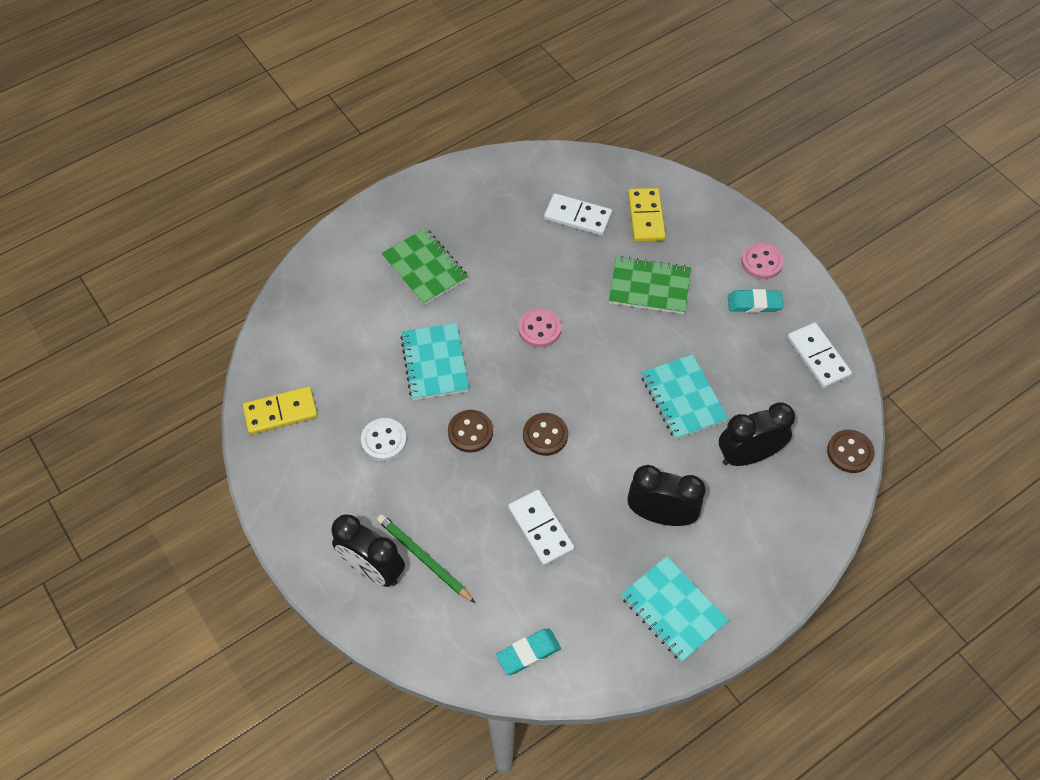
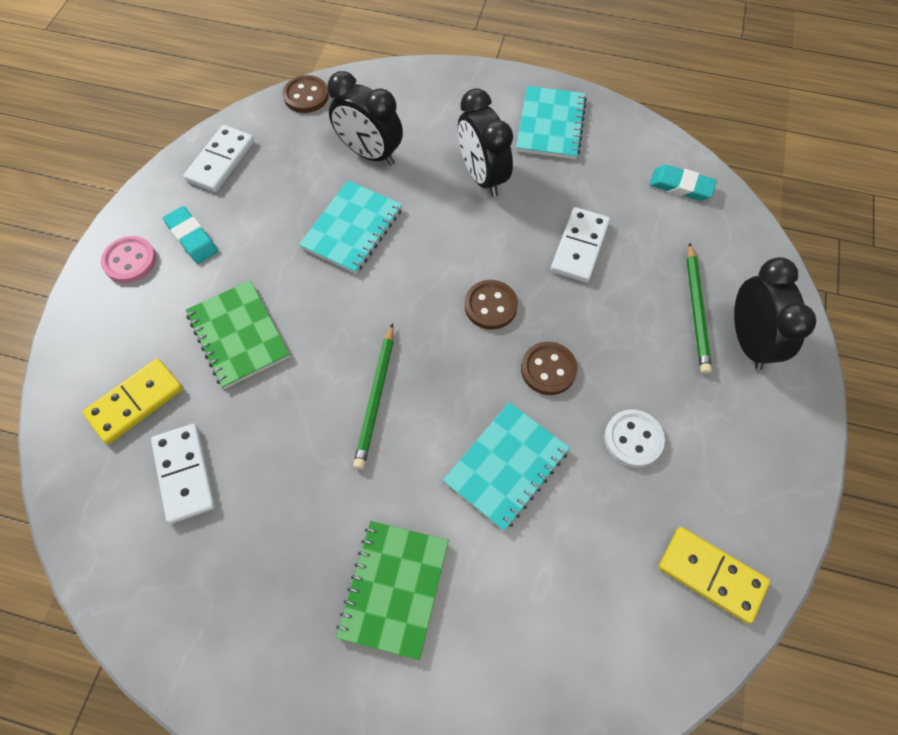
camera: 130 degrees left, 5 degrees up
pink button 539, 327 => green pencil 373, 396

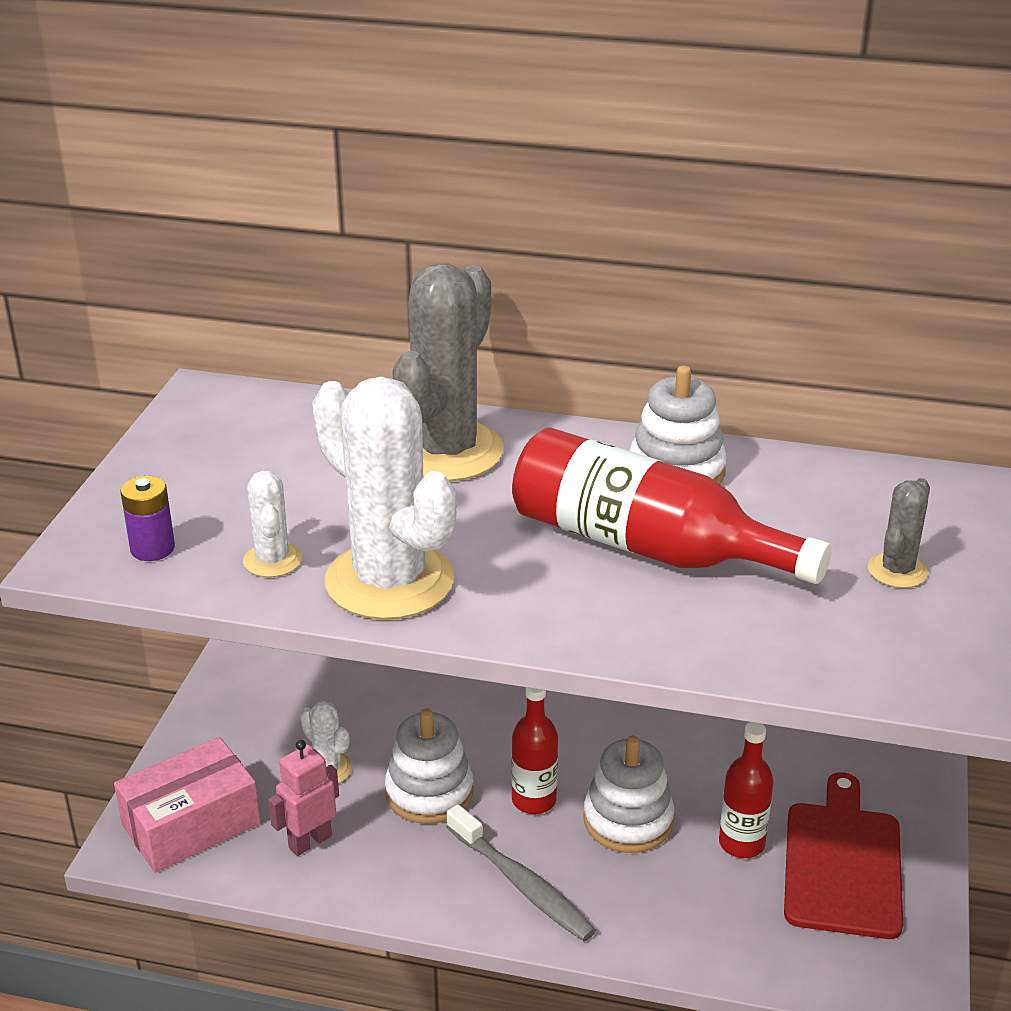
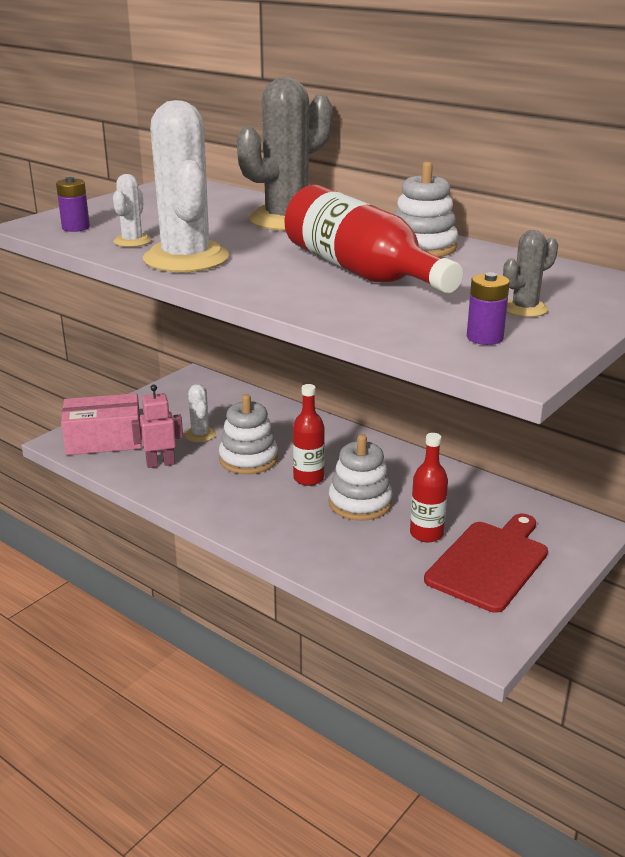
camera: 25 degrees right, 5 degrees down
grey toothbrush 521, 872 => nothing
nothing => purple battery 488, 308

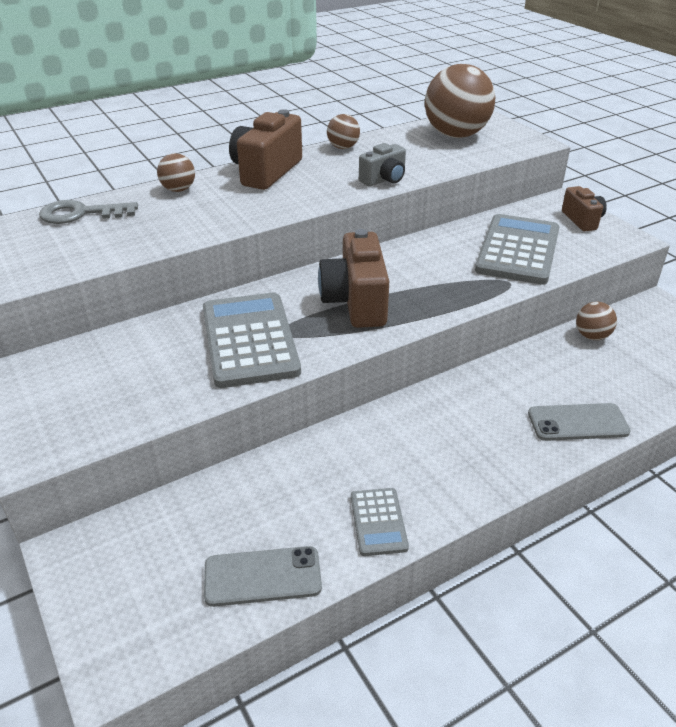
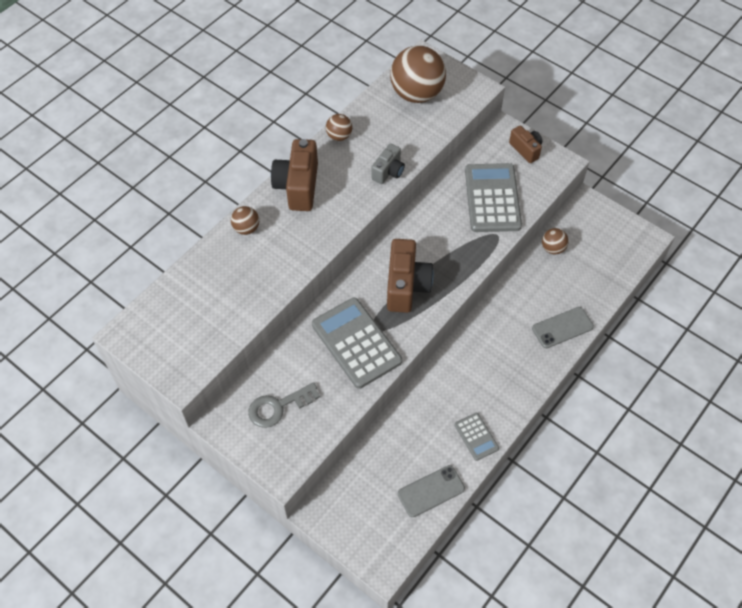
camera: 20 degrees left, 20 degrees up
grey key 88, 212 => grey key 284, 405, relocated
brown camera 353, 278 => brown camera 410, 276, 150 degrees counterclockwise

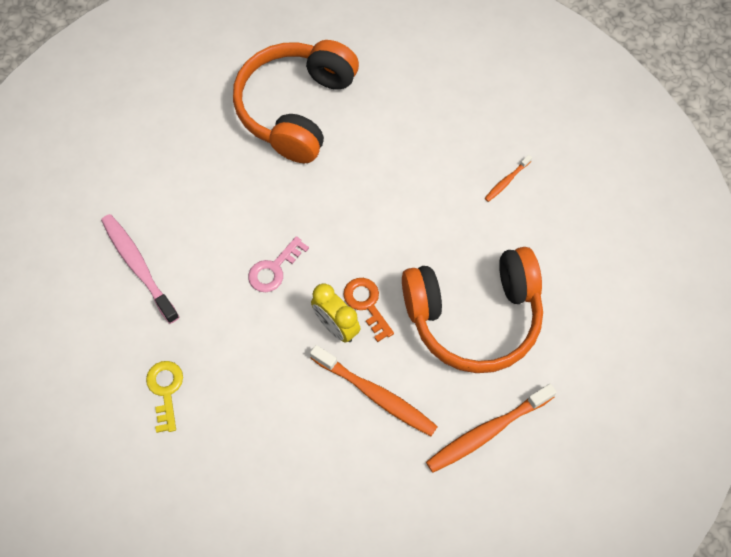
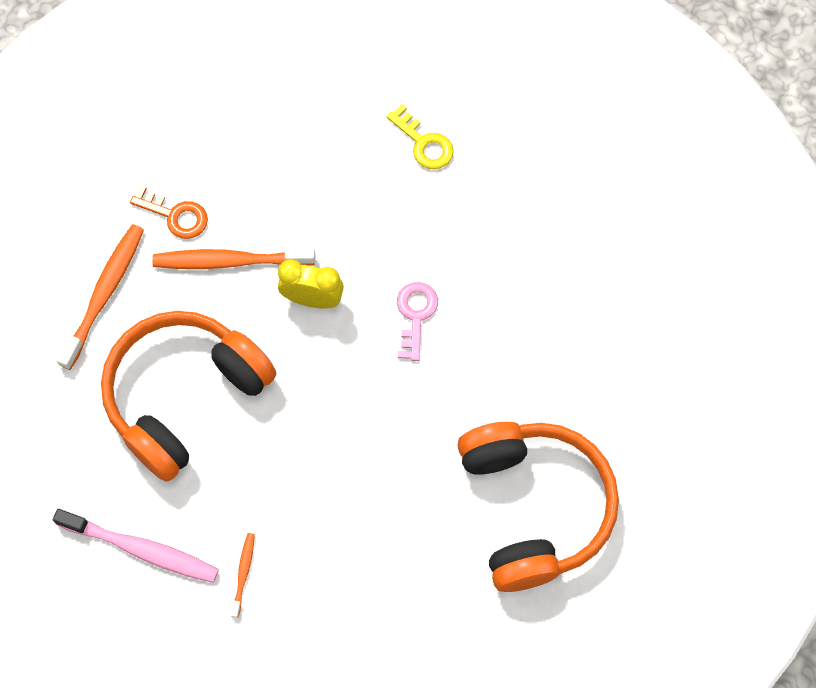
camera: 145 degrees right, 5 degrees up
pink toothbrush 140, 269 => pink toothbrush 136, 546, relocated
orange key 368, 310 => orange key 169, 212, relocated

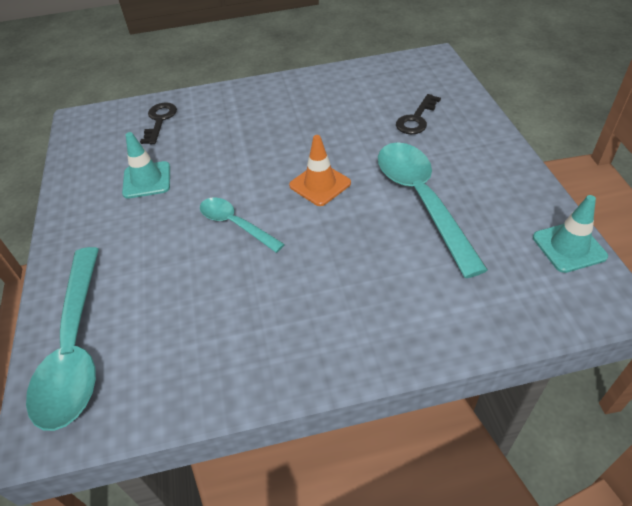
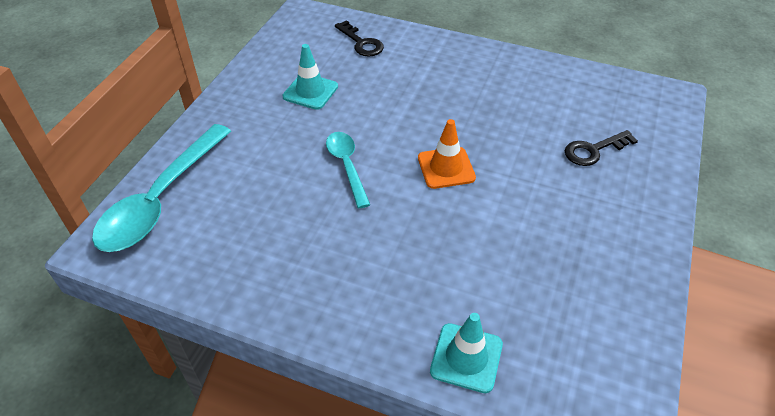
camera: 30 degrees right, 0 degrees up
turquoise spoon 433, 210 => nothing
turquoise traffic cone 570, 234 => turquoise traffic cone 466, 353, relocated
black key 158, 123 => black key 359, 38, 105 degrees clockwise

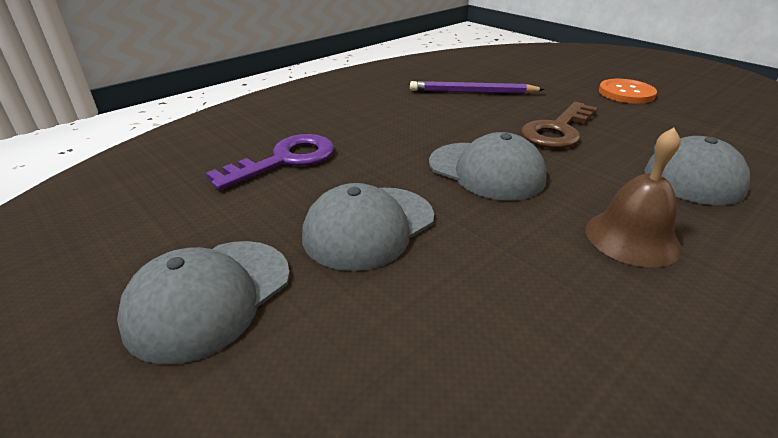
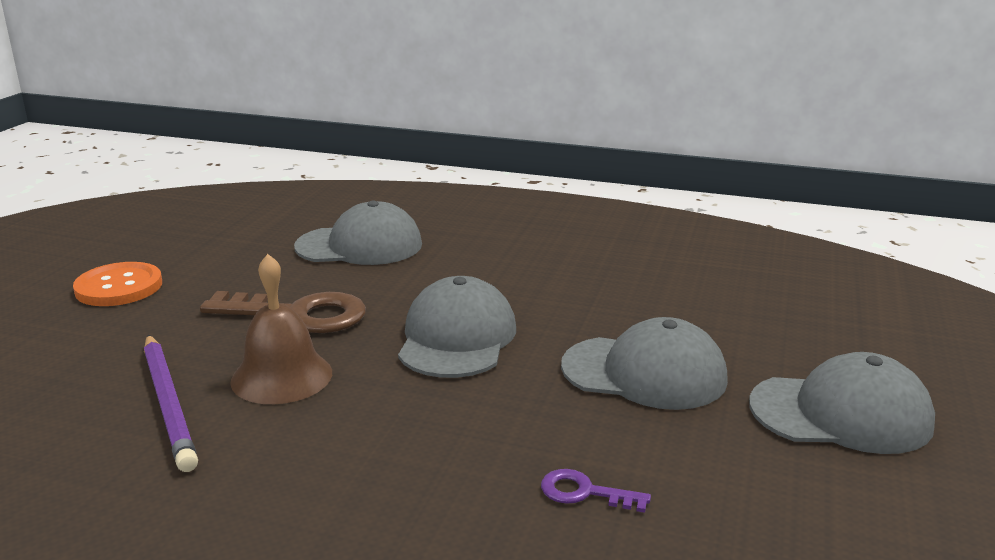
camera: 120 degrees left, 10 degrees down
brown bell 634, 198 => brown bell 281, 329, relocated
purple key 270, 162 => purple key 596, 491, x0.48

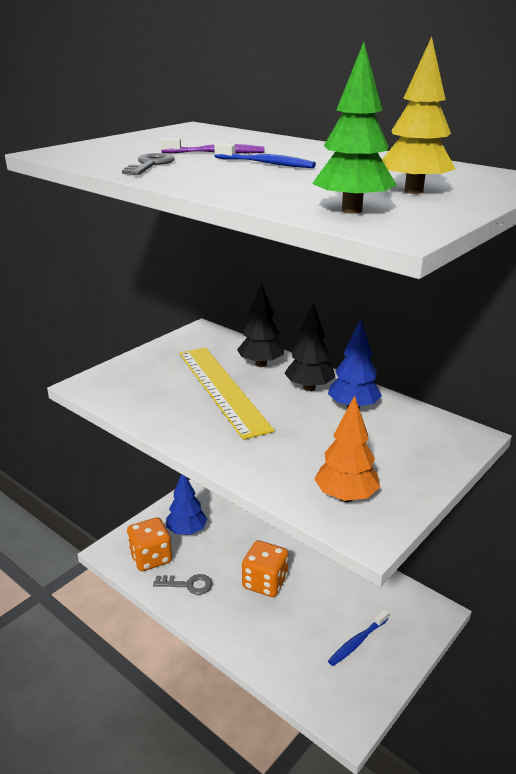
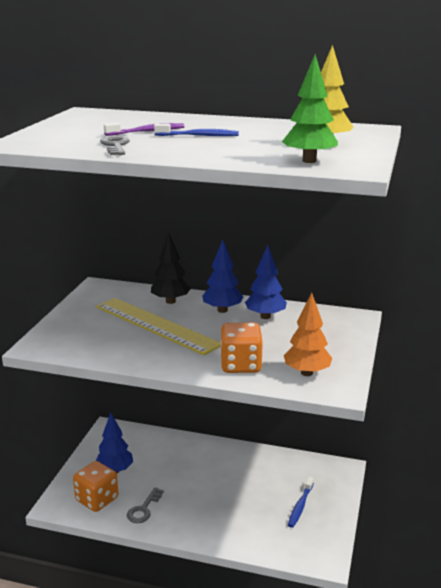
camera: 25 degrees left, 5 degrees down
orange dice 265, 568 => orange dice 241, 348, relocated
black tree 309, 346 => blue tree 222, 276
grey key 183, 584 => grey key 145, 505, 135 degrees clockwise

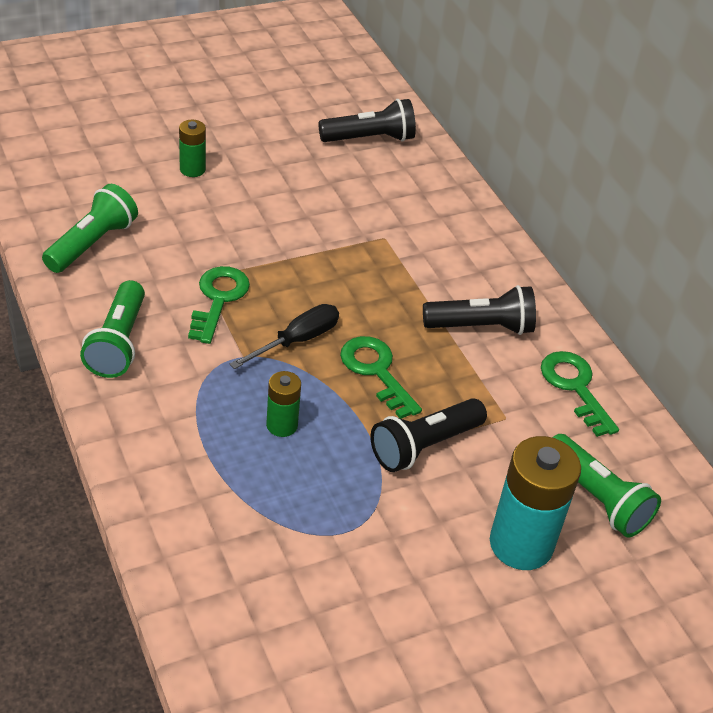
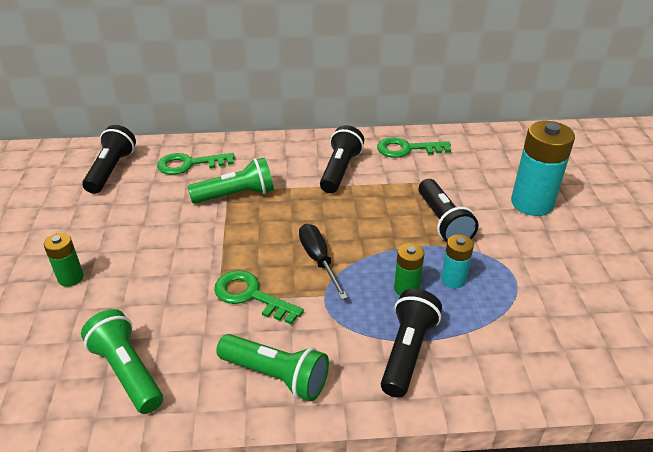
camera: 65 degrees left, 5 degrees down
nothing => black flashlight 411, 343
nothing => turquoise battery 457, 261
green key 381, 377 => green key 196, 164, relocated
green flashlight 606, 486 => green flashlight 231, 180, relocated

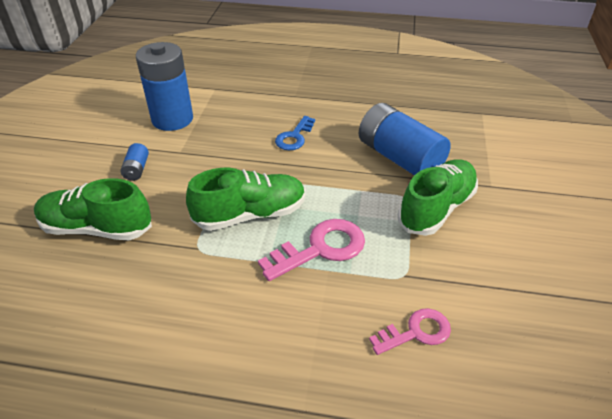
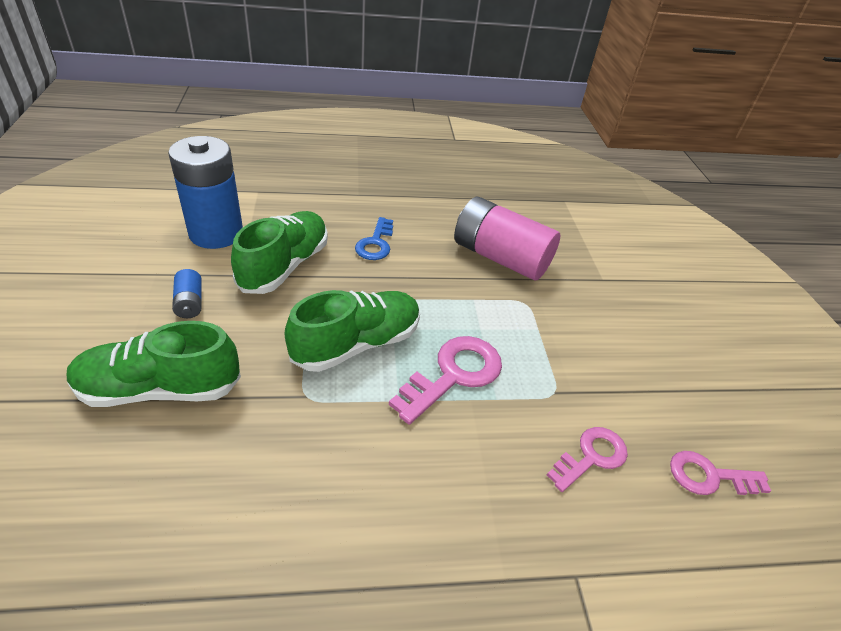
camera: 20 degrees left, 0 degrees up
nothing => pink key 720, 473
green shoe 438, 197 => green shoe 279, 252, relocated
blue battery 405, 139 => pink battery 507, 239

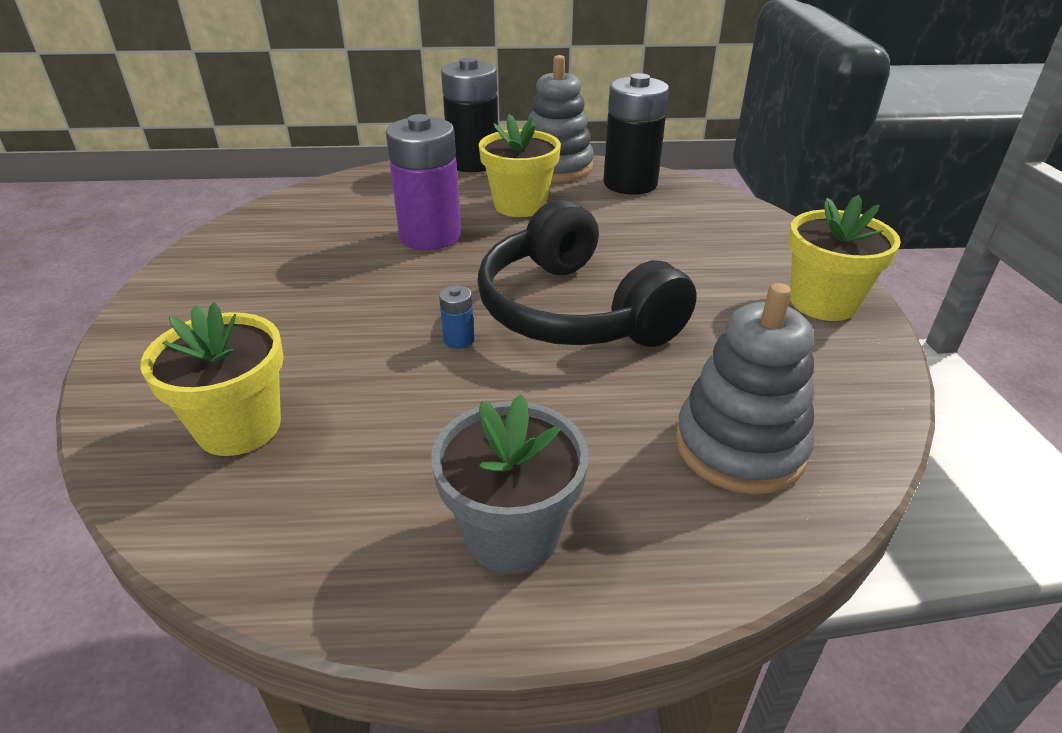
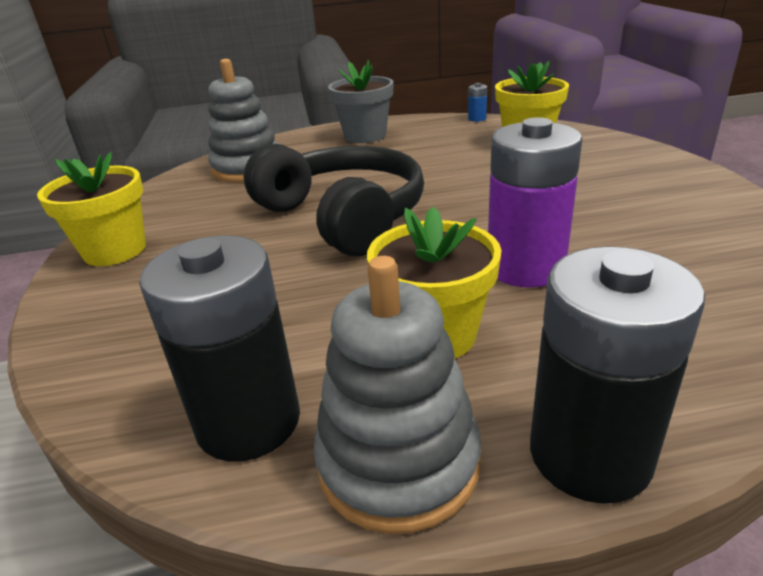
camera: 175 degrees right, 5 degrees down
blue battery 456, 317 => blue battery 477, 102, relocated

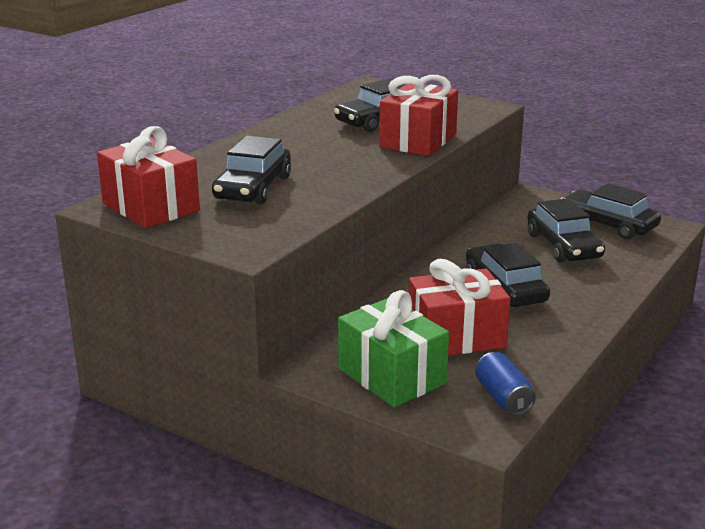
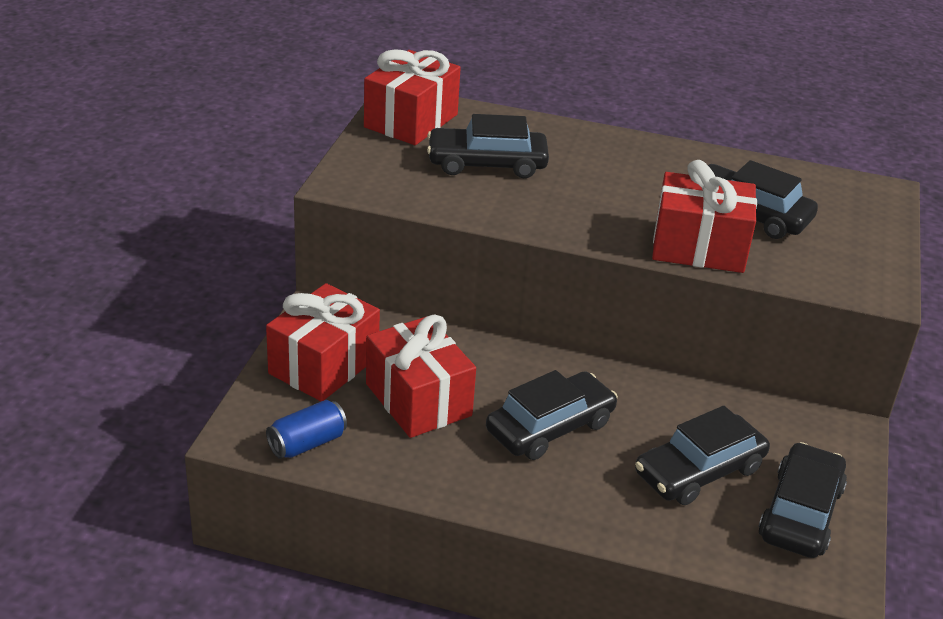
camera: 70 degrees right, 10 degrees up
green gift 393, 348 => red gift 323, 342

